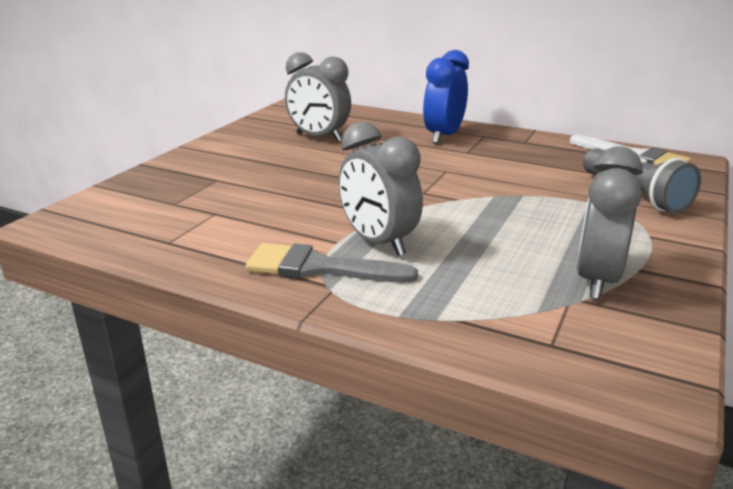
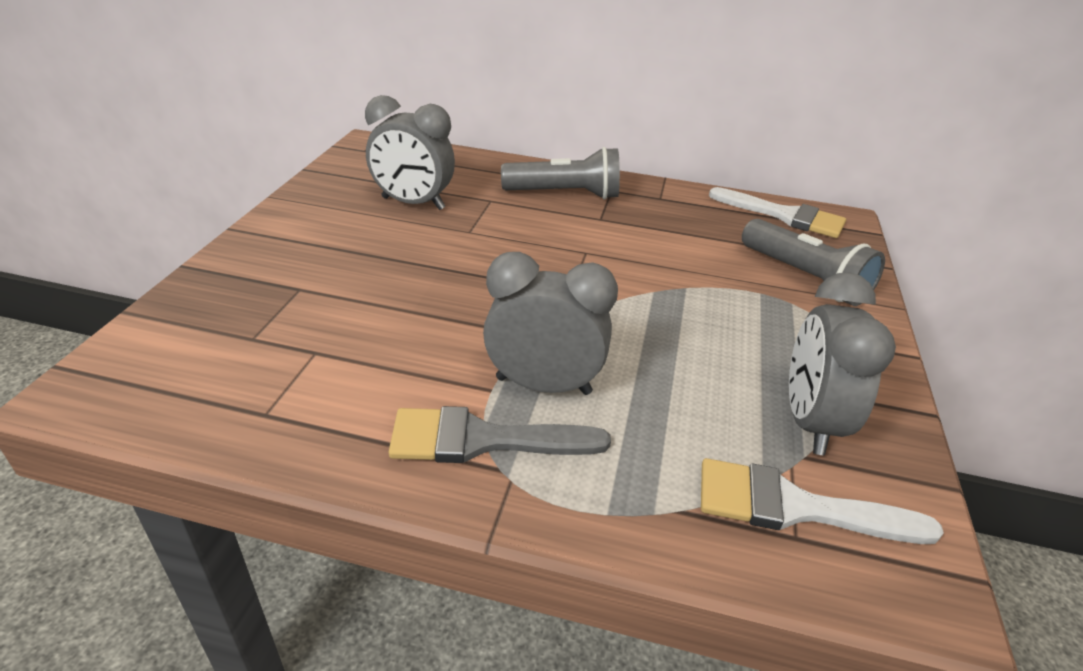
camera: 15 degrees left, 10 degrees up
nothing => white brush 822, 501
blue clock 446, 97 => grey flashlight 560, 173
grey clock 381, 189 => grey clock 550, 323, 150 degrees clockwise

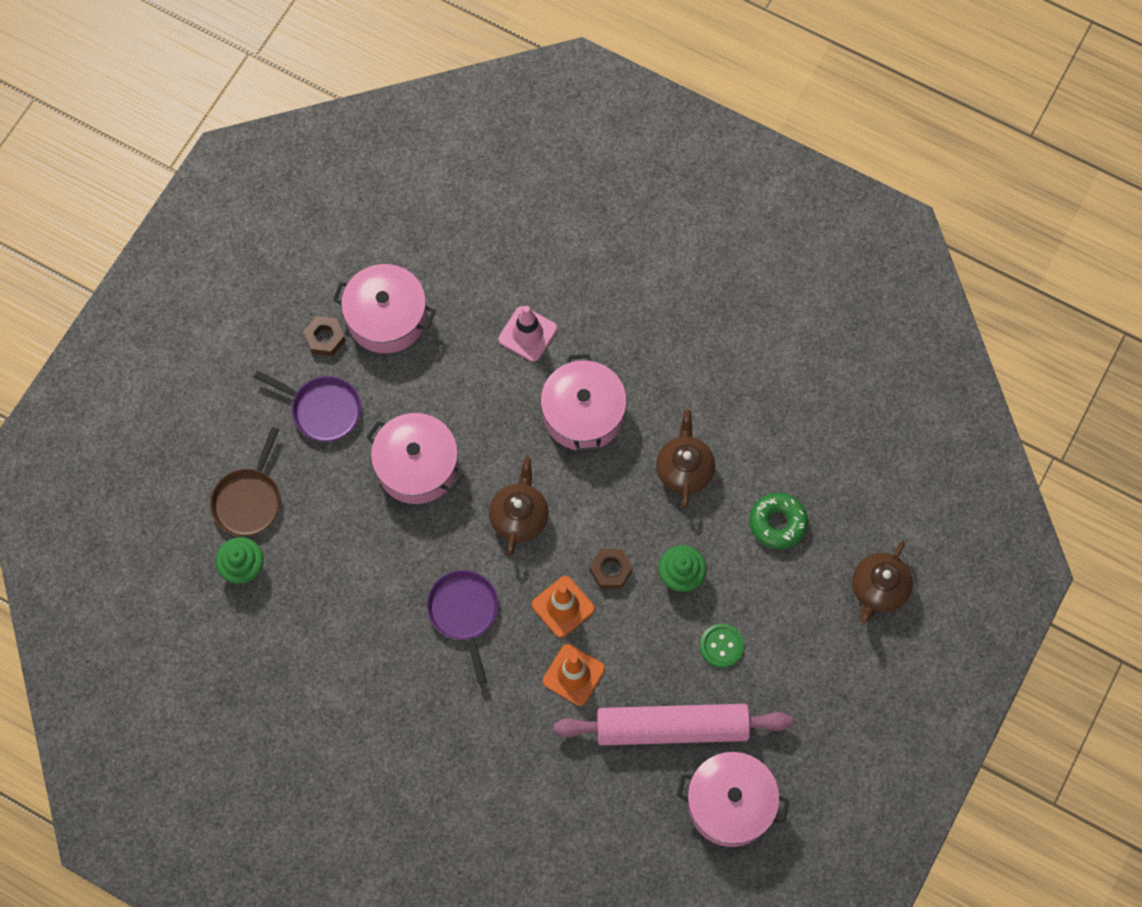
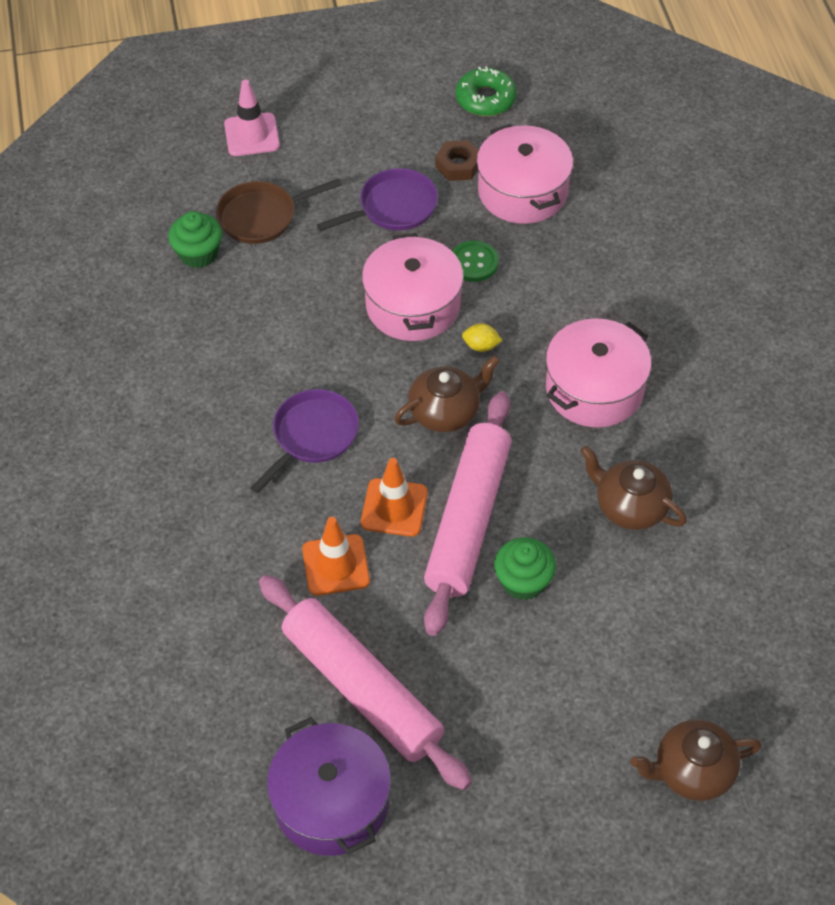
camera: 50 degrees right, 15 degrees down
nothing => yellow lemon 482, 338
pink traffic cone 527, 334 => pink traffic cone 252, 118, relocated
green button 722, 646 => green button 475, 261, relocated
green donut 779, 521 => green donut 486, 91, relocated
brown nut 611, 569 => pink rolling pin 467, 513
pink pot 733, 799 => purple pot 329, 786
purple pan 307, 406 => purple pan 377, 200, 105 degrees counterclockwise
brown teapot 685, 459 => brown teapot 633, 488, 105 degrees counterclockwise

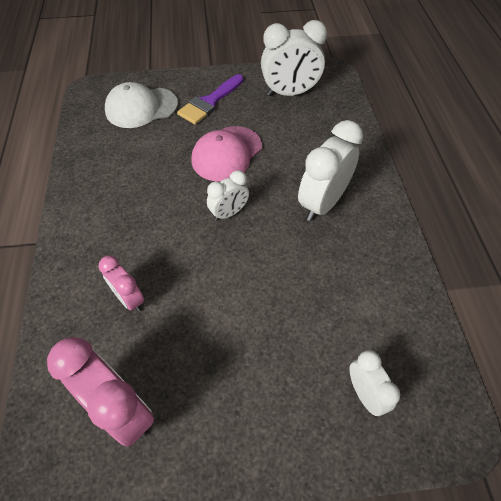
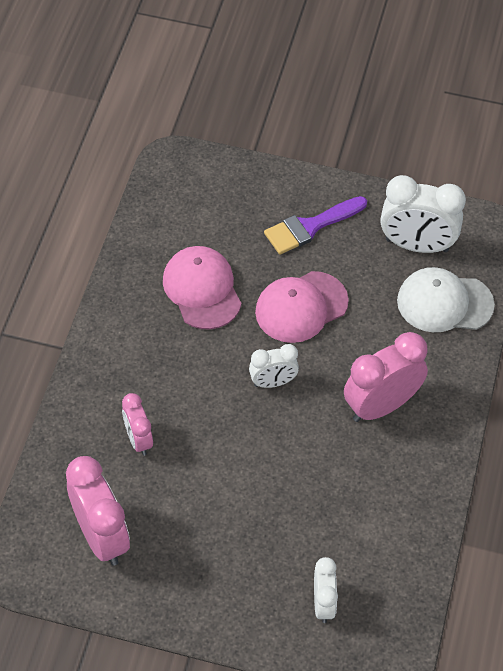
camera: 20 degrees right, 0 degrees up
nothing => pink cap 202, 288
white cap 141, 105 => white cap 446, 299, relocated
white clock 330, 170 => pink clock 386, 377

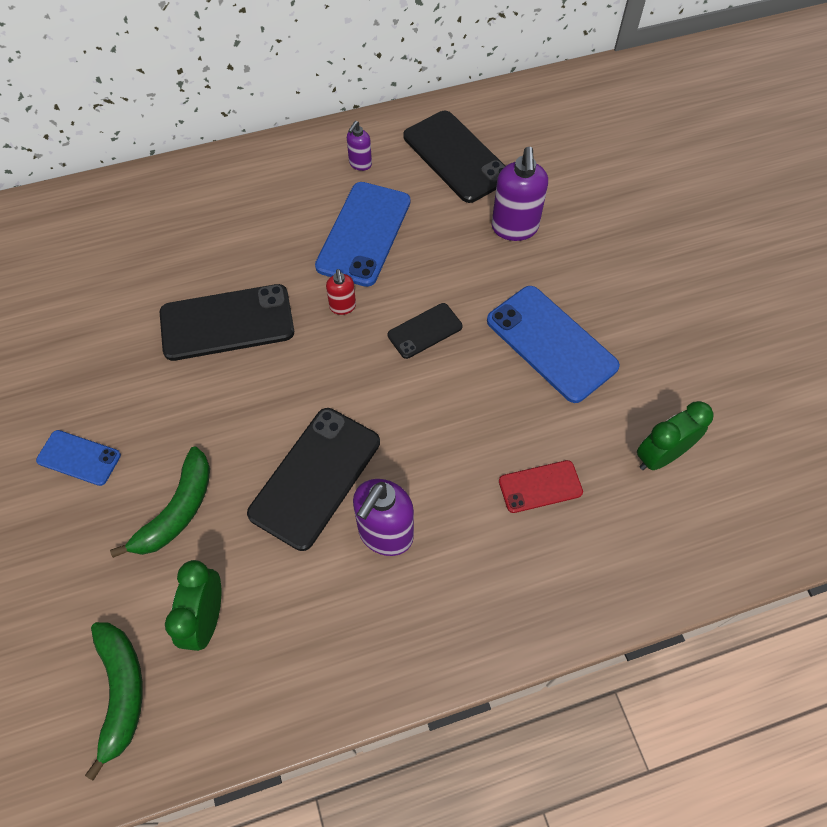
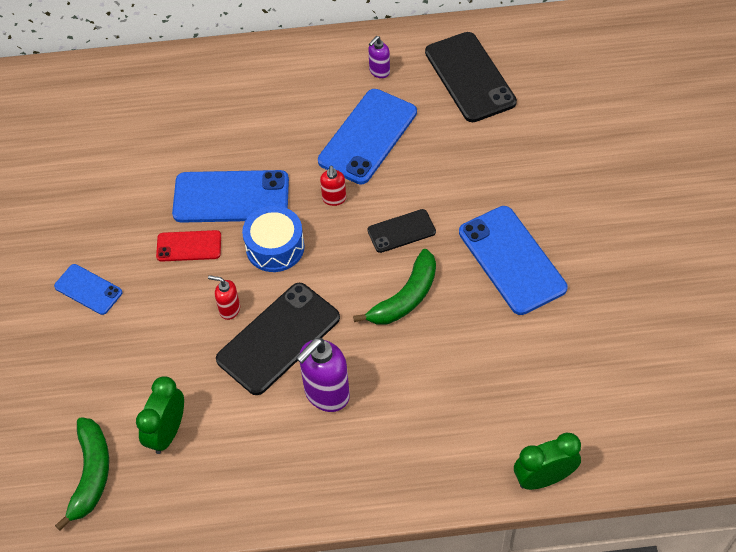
camera: 15 degrees right, 5 degrees down
purple soap dispenser 519, 194 => nothing
nothing => red soap dispenser 224, 297
nothing => blue drum 273, 239
green banana 160, 502 => green banana 394, 287, relocated
red phone 541, 486 => red phone 188, 246, relocated
green clock 675, 435 => green clock 547, 461, relocated
black phone 227, 322 => blue phone 230, 196

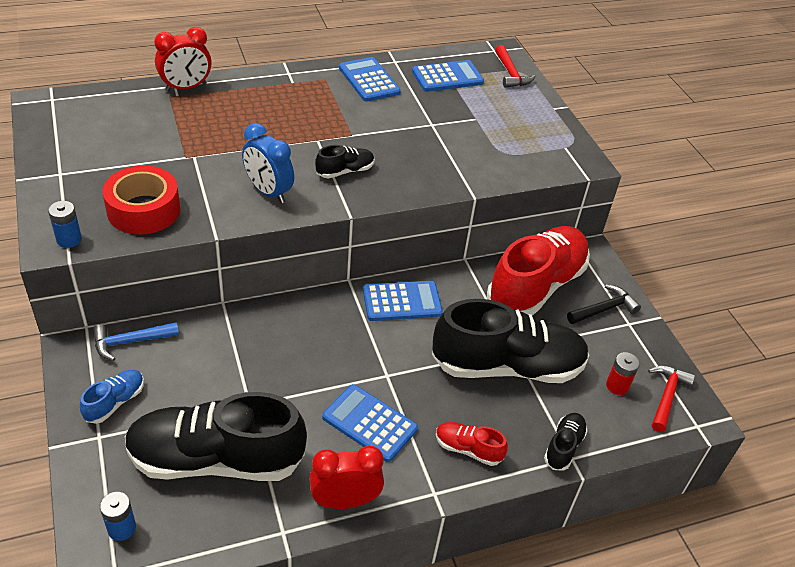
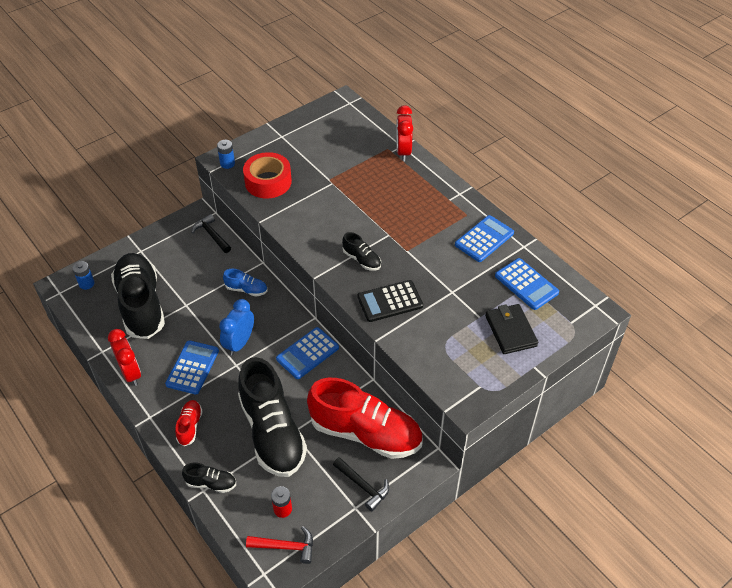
camera: 75 degrees right, 5 degrees up
red hammer 515, 66 => nothing
nothing => black calculator 390, 301
nothing => black wallet 512, 329
blue shoe 112, 397 => blue shoe 245, 282, relocated
blue clock 268, 163 => blue clock 236, 327, relocated
blue hammer 136, 341 => black hammer 211, 233
red clock 182, 59 => red clock 404, 133, 45 degrees clockwise
blue calculator 403, 301 => blue calculator 307, 353, 75 degrees clockwise

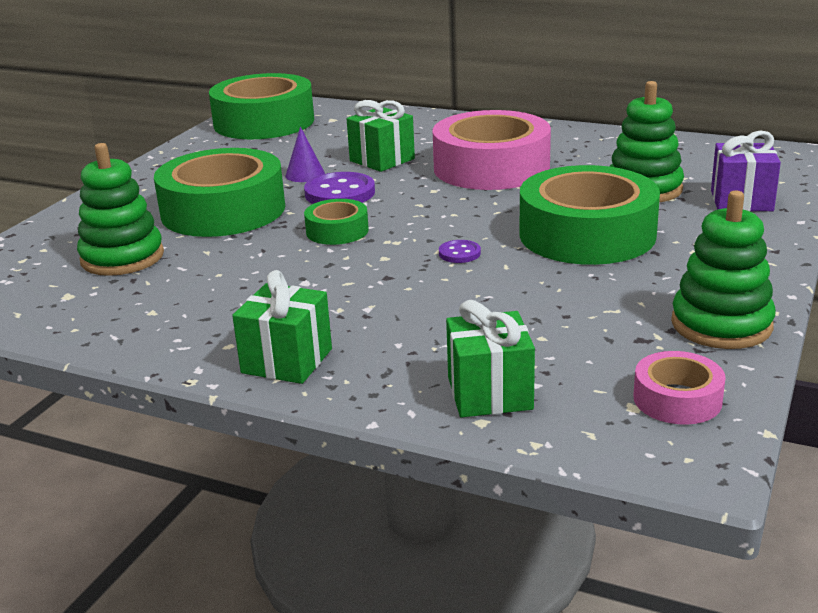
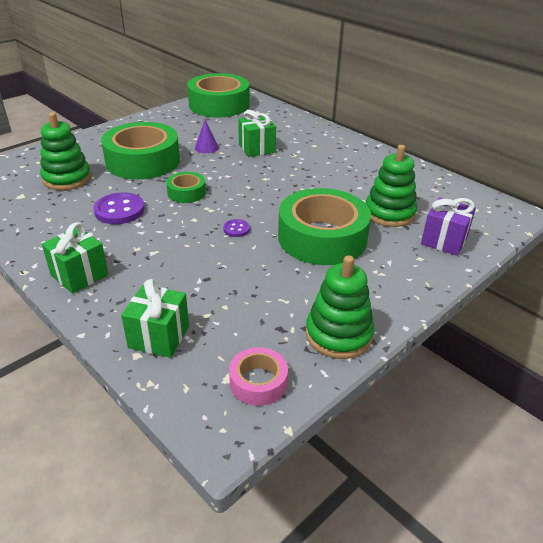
camera: 20 degrees right, 10 degrees up
pink tape 492, 150 => nothing
purple button 339, 188 => purple button 119, 208, relocated

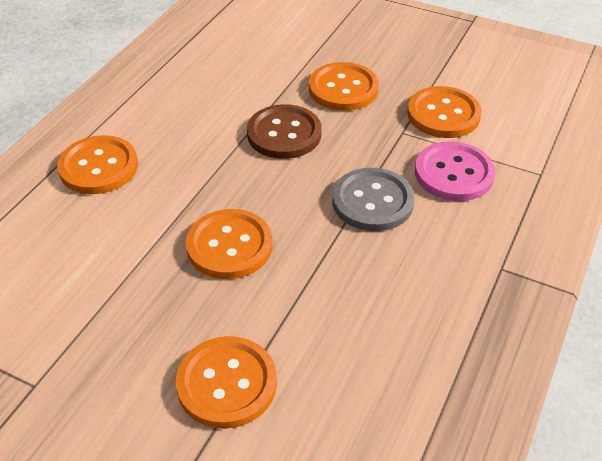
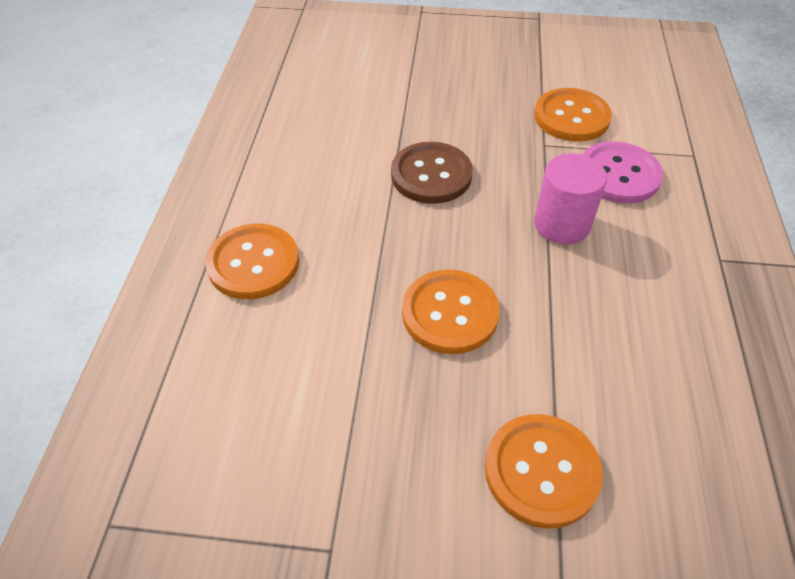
camera: 20 degrees left, 5 degrees up
orange button 344, 86 => nothing
grey button 373, 199 => pink cylinder 570, 198

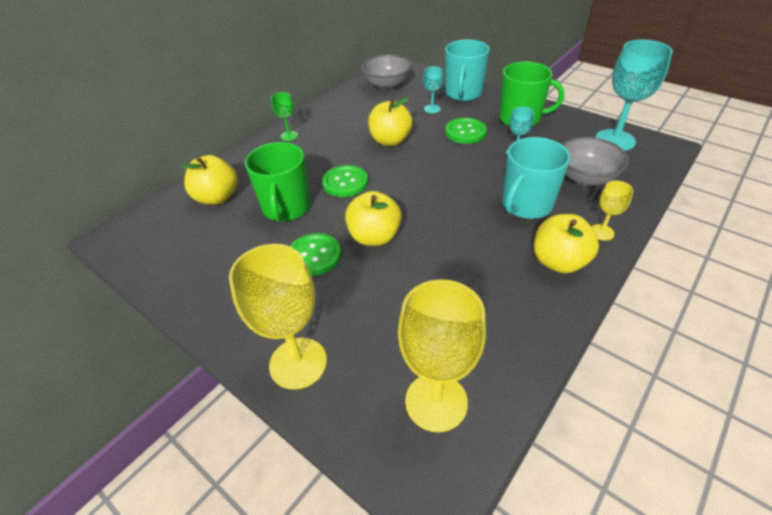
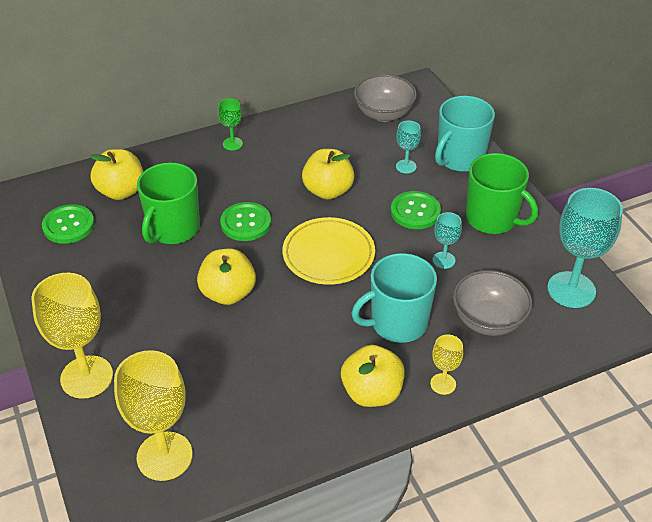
camera: 25 degrees right, 0 degrees up
nothing => yellow plate 328, 251
green button 315, 254 => green button 68, 224, relocated

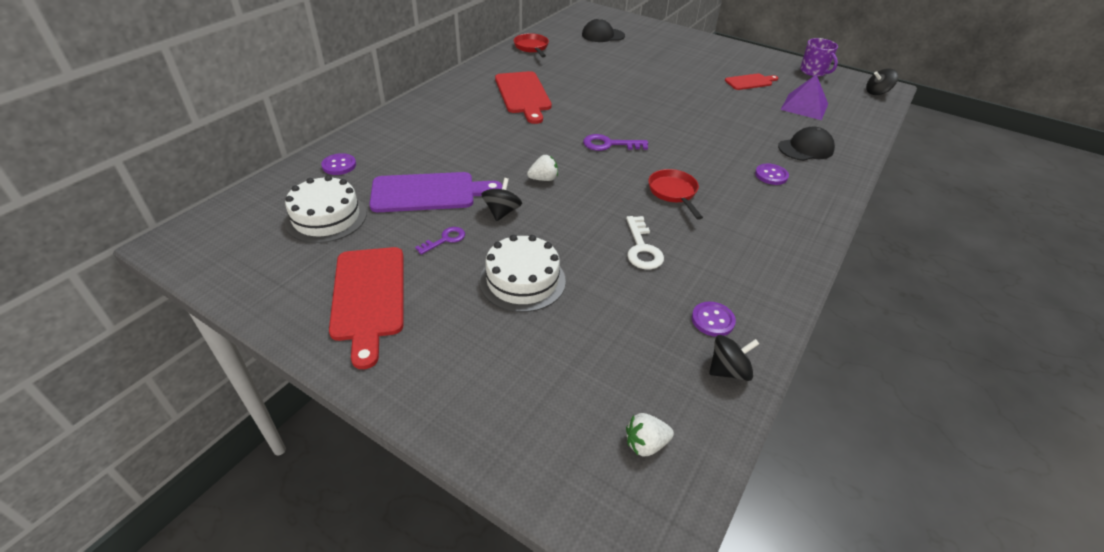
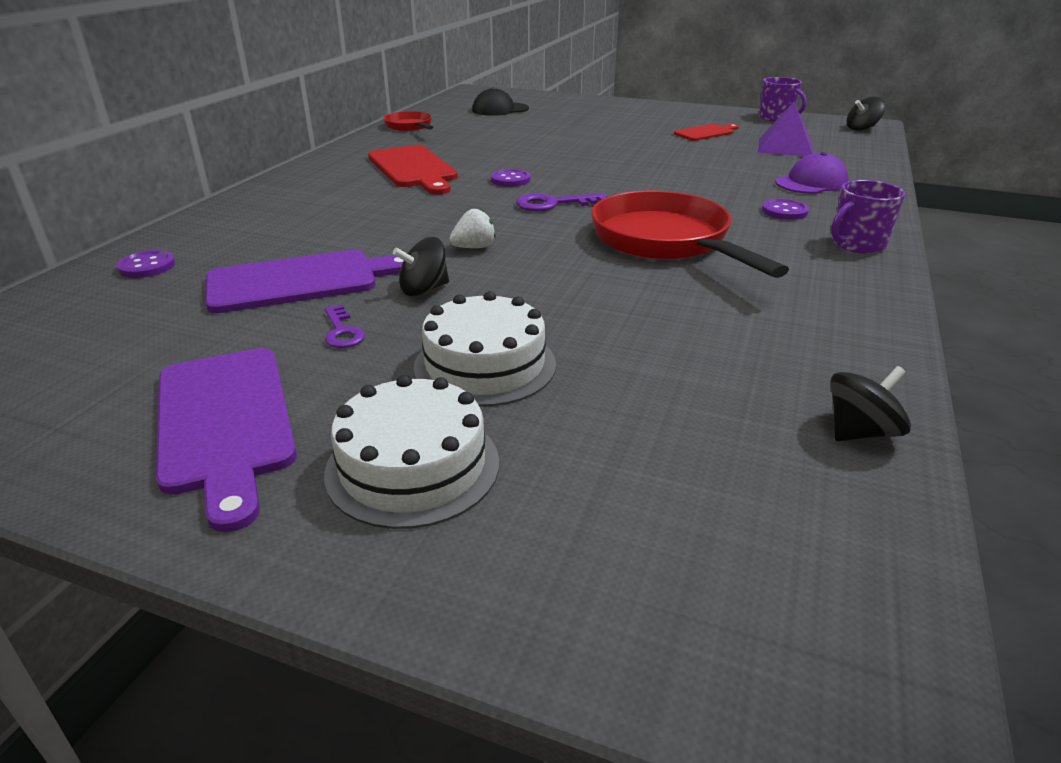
camera: 10 degrees left, 10 degrees down
white key 645, 243 => nothing
white strawberry 650, 435 => nothing
nothing => purple mug 868, 217
white cake 326, 209 => white cake 411, 452, relocated
purple button 714, 319 => purple button 511, 178, relocated
red cutting board 366, 308 => purple cutting board 226, 440
black cap 806, 144 => purple cap 812, 173
purple key 440, 241 => purple key 344, 326, 120 degrees clockwise
black spinning top 501, 199 => black spinning top 421, 266, 120 degrees counterclockwise
red pan 676, 194 => red pan 690, 234, x1.90

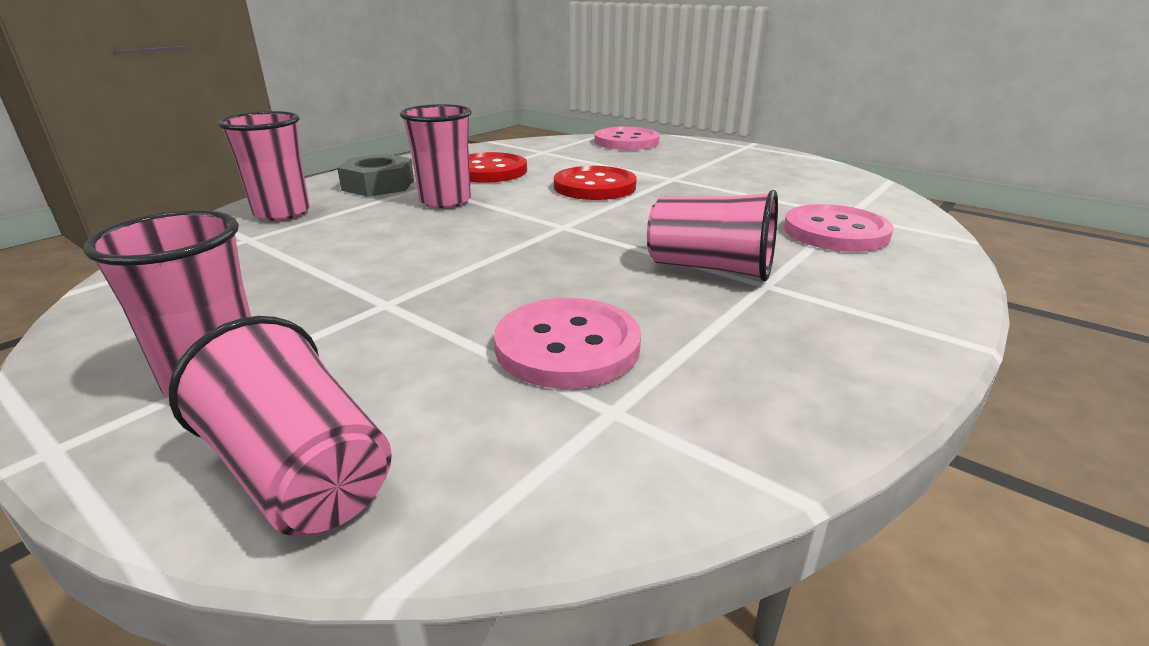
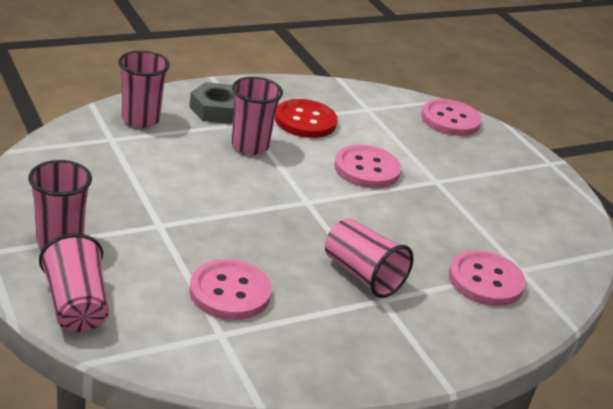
camera: 20 degrees right, 5 degrees up
red button 595, 183 => pink button 367, 166

